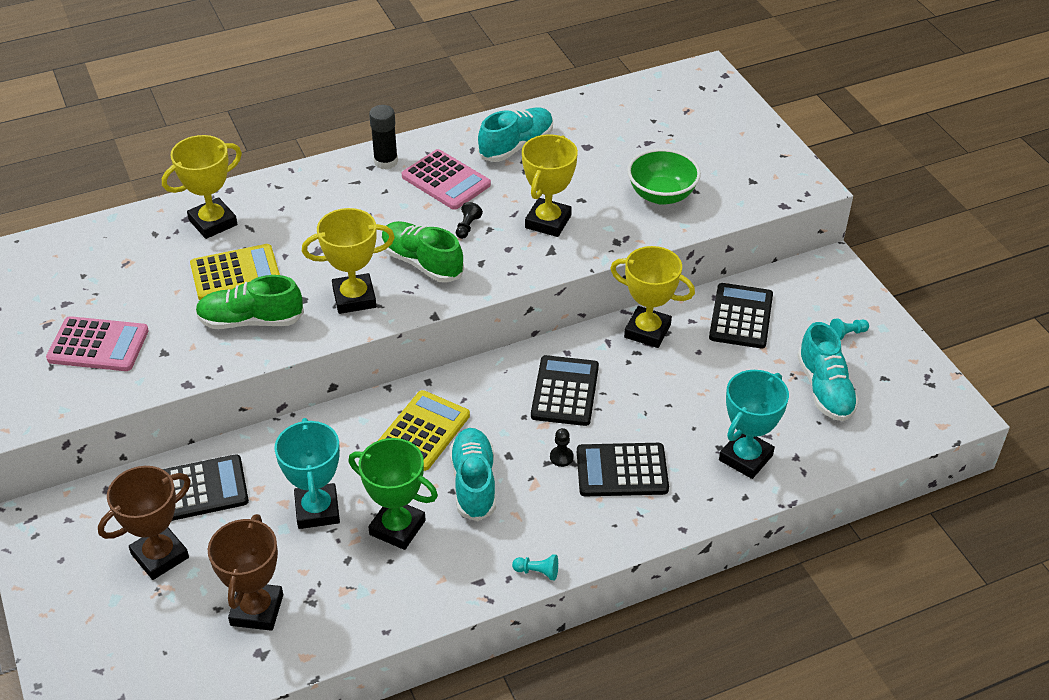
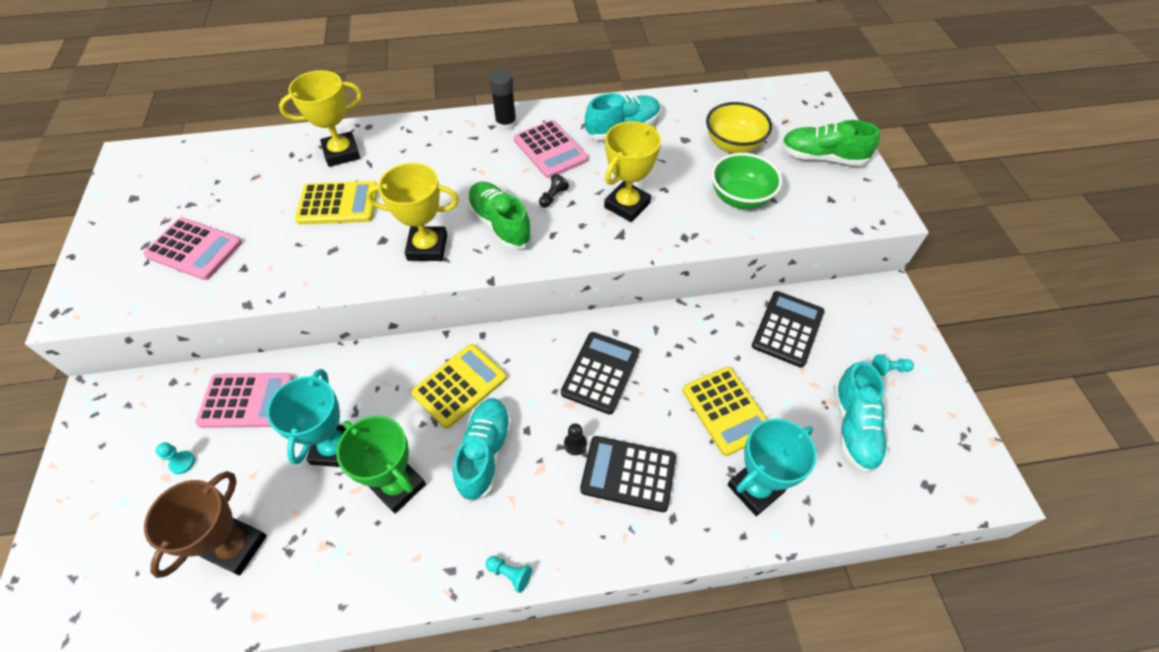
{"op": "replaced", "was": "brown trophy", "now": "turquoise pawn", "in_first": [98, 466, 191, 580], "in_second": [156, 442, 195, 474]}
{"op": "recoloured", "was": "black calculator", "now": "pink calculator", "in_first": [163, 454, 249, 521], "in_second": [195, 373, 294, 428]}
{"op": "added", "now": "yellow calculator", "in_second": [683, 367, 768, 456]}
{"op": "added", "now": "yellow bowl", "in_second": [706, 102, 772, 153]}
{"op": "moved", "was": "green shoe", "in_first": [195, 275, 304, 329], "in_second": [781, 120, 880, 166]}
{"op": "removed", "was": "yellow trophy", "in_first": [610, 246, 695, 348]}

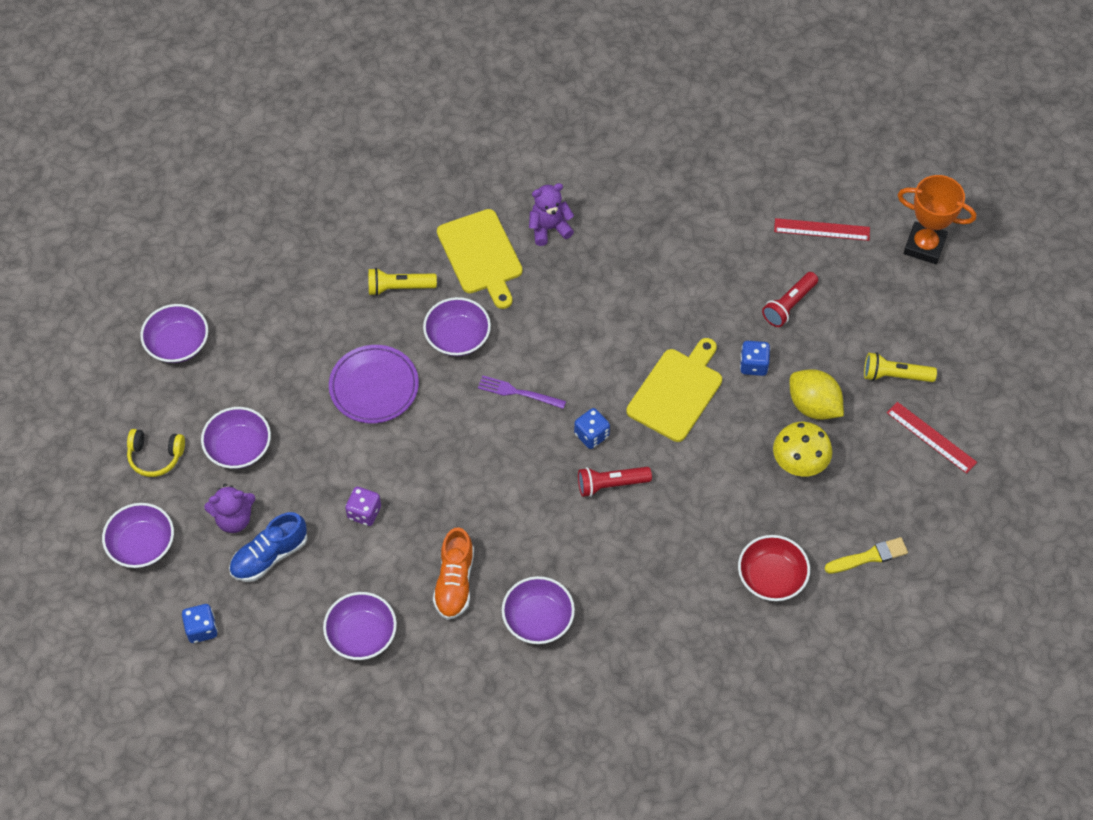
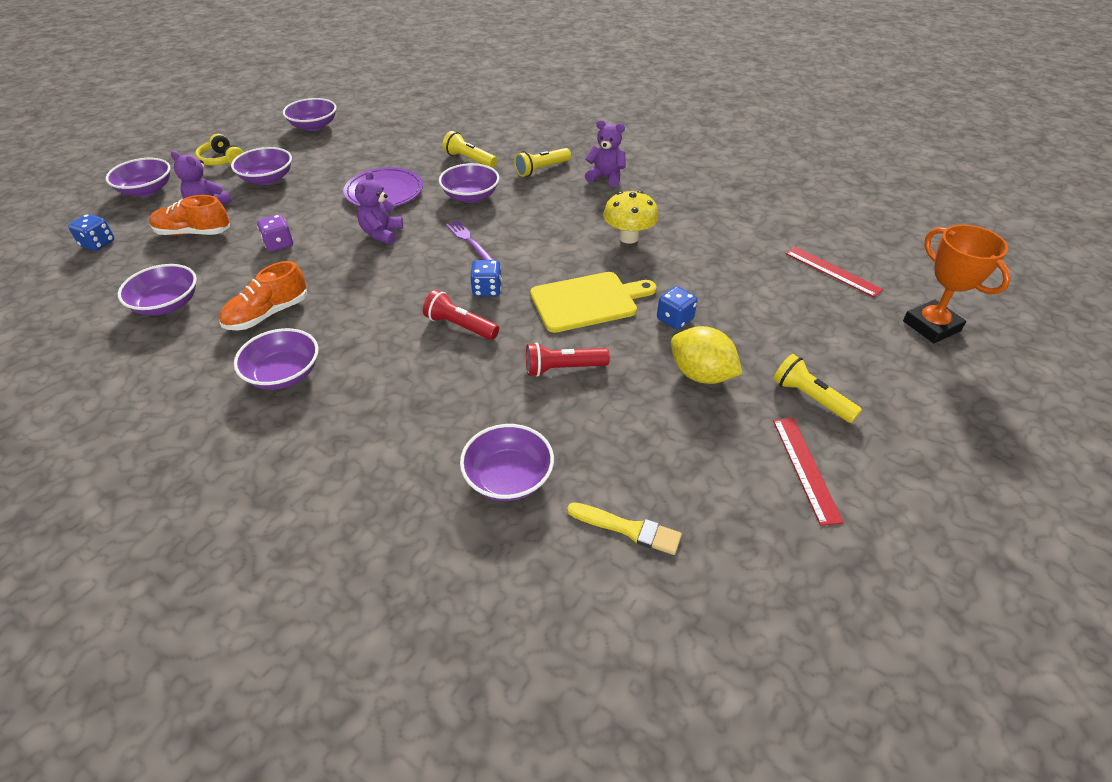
{"op": "recoloured", "was": "blue shoe", "now": "orange shoe", "in_first": [229, 512, 307, 582], "in_second": [149, 195, 230, 236]}
{"op": "added", "now": "purple teddy bear", "in_second": [355, 171, 403, 244]}
{"op": "recoloured", "was": "red bowl", "now": "purple bowl", "in_first": [738, 535, 810, 601], "in_second": [460, 424, 554, 501]}
{"op": "replaced", "was": "yellow cutting board", "now": "yellow flashlight", "in_first": [437, 209, 523, 309], "in_second": [514, 148, 571, 177]}
{"op": "moved", "was": "red flashlight", "in_first": [762, 272, 818, 327], "in_second": [526, 342, 610, 377]}
{"op": "moved", "was": "yellow mushroom", "in_first": [773, 422, 832, 477], "in_second": [603, 191, 659, 244]}
{"op": "turned", "was": "yellow lemon", "in_first": [790, 369, 844, 420], "in_second": [671, 326, 743, 384], "clockwise": -45}

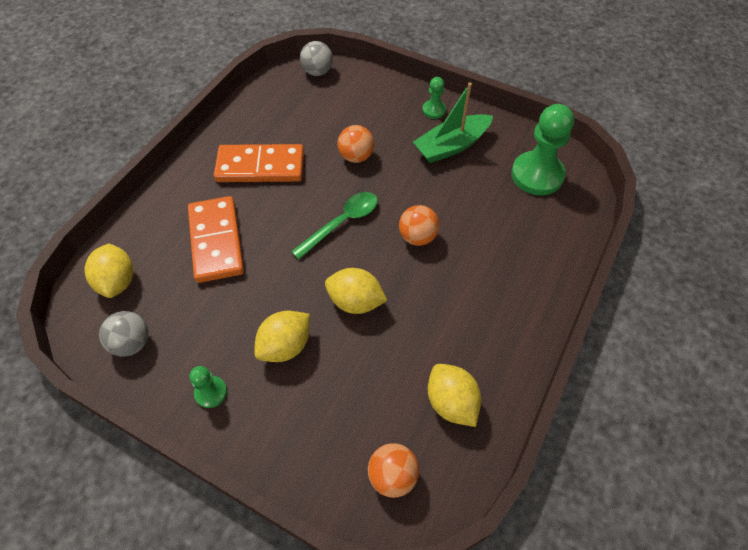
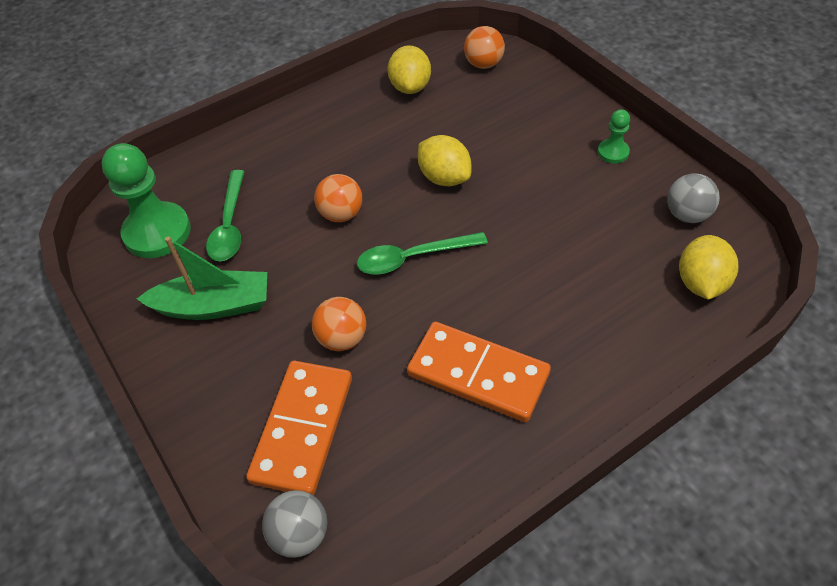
{"op": "added", "now": "green spoon", "in_second": [206, 170, 245, 261]}
{"op": "moved", "was": "orange domino", "in_first": [188, 196, 244, 283], "in_second": [246, 361, 352, 496]}
{"op": "removed", "was": "yellow lemon", "in_first": [254, 311, 310, 362]}
{"op": "removed", "was": "green pawn", "in_first": [422, 77, 446, 119]}

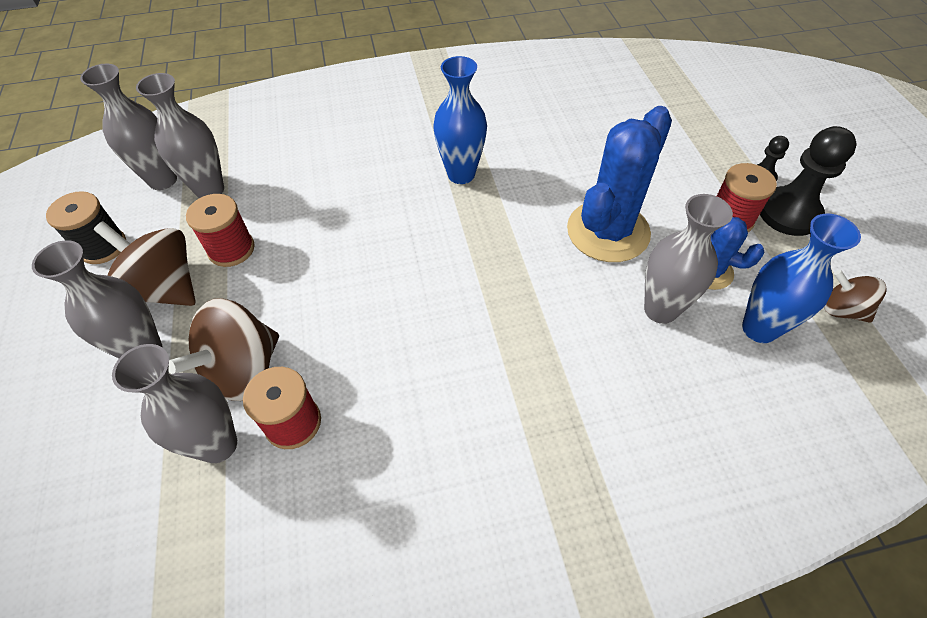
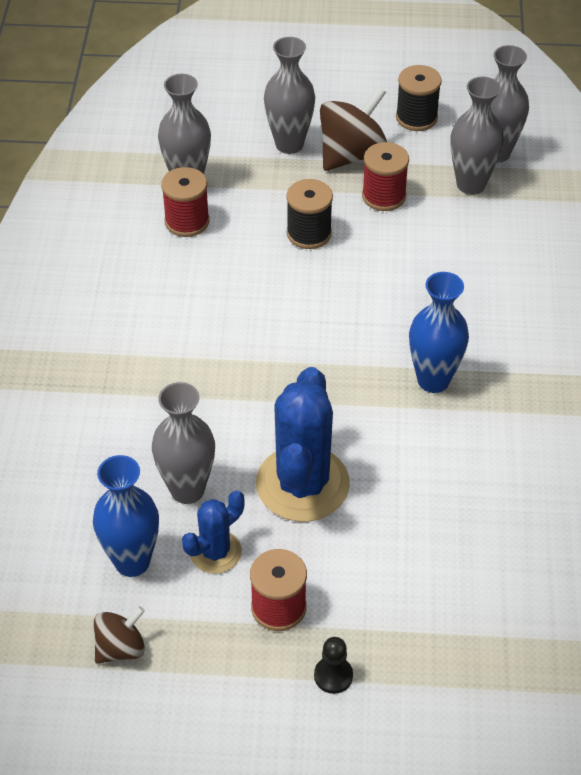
{"op": "turned", "was": "blue cactus", "in_first": [567, 106, 672, 262], "in_second": [256, 367, 350, 522], "clockwise": 45}
{"op": "added", "now": "black spool", "in_second": [286, 179, 333, 249]}
{"op": "removed", "was": "brown spinning top", "in_first": [168, 298, 279, 401]}
{"op": "removed", "was": "black pawn", "in_first": [760, 126, 857, 236]}

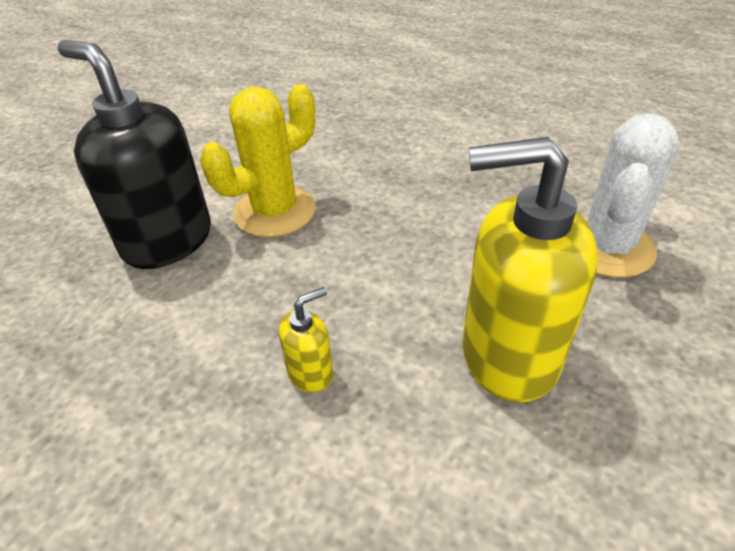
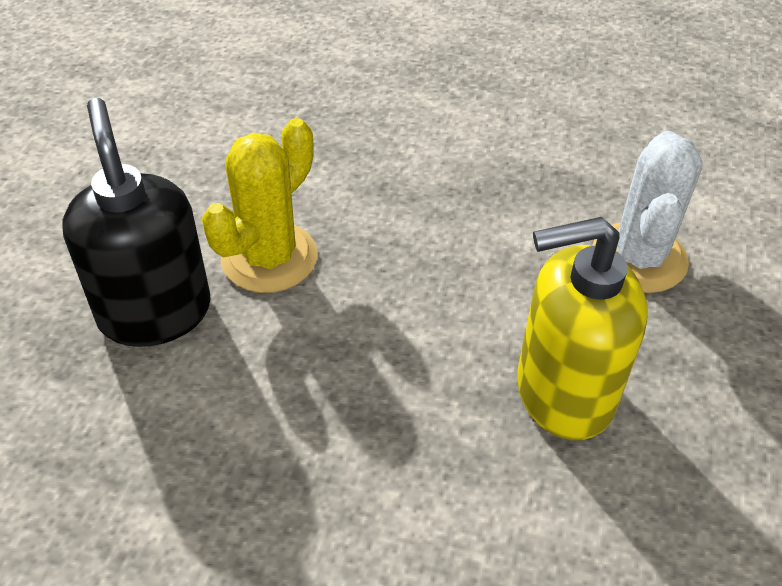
{"op": "turned", "was": "black soap dispenser", "in_first": [57, 40, 211, 269], "in_second": [62, 98, 211, 347], "clockwise": 45}
{"op": "removed", "was": "yellow soap dispenser", "in_first": [279, 287, 333, 393]}

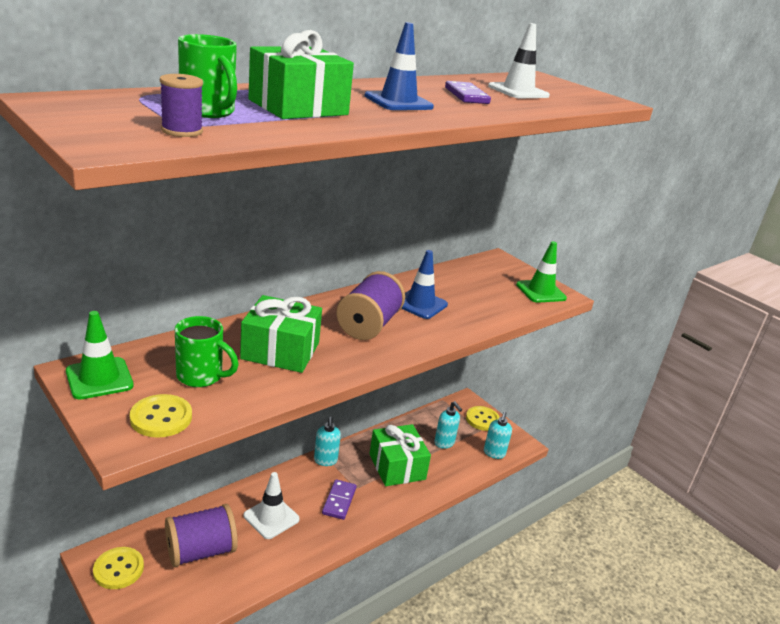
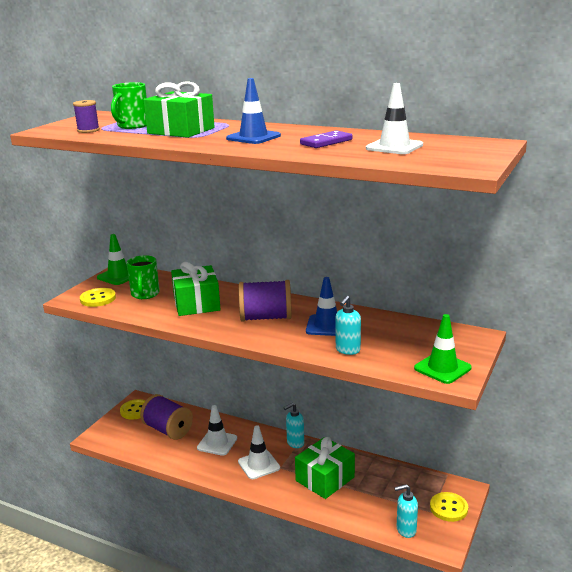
{"op": "replaced", "was": "purple domino", "now": "white traffic cone", "in_first": [322, 479, 356, 520], "in_second": [238, 425, 280, 479]}
{"op": "moved", "was": "turquoise soap dispenser", "in_first": [434, 401, 462, 449], "in_second": [336, 296, 361, 355]}

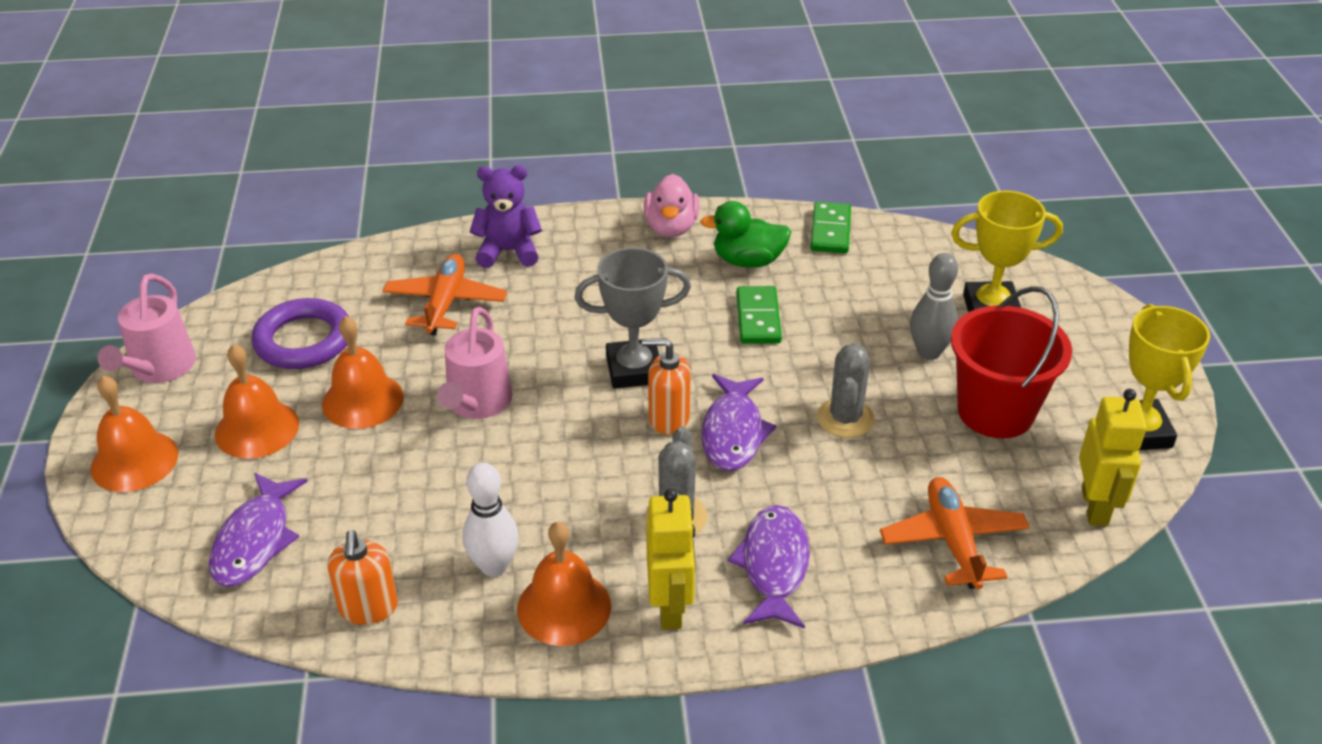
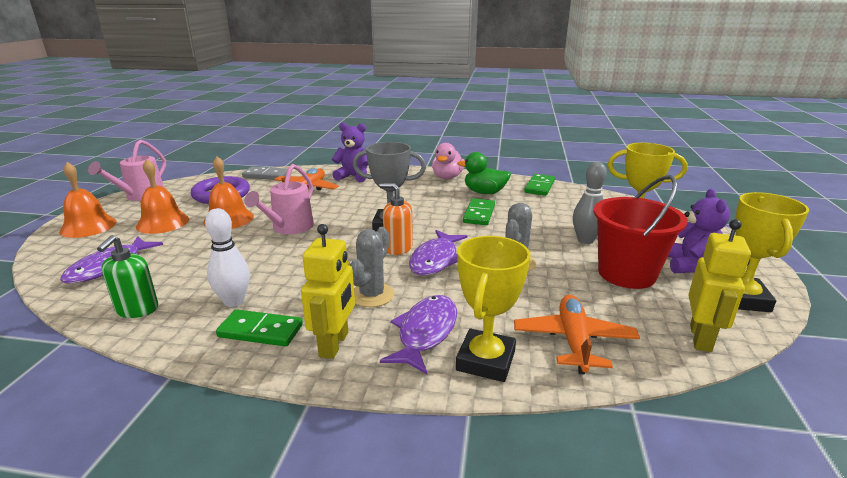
{"op": "recoloured", "was": "orange soap dispenser", "now": "green soap dispenser", "in_first": [328, 530, 398, 625], "in_second": [97, 235, 158, 318]}
{"op": "replaced", "was": "orange bell", "now": "green domino", "in_first": [517, 522, 611, 646], "in_second": [216, 309, 303, 347]}
{"op": "added", "now": "grey domino", "in_second": [242, 166, 288, 180]}
{"op": "added", "now": "yellow trophy", "in_second": [456, 236, 530, 382]}
{"op": "added", "now": "purple teddy bear", "in_second": [668, 189, 730, 273]}

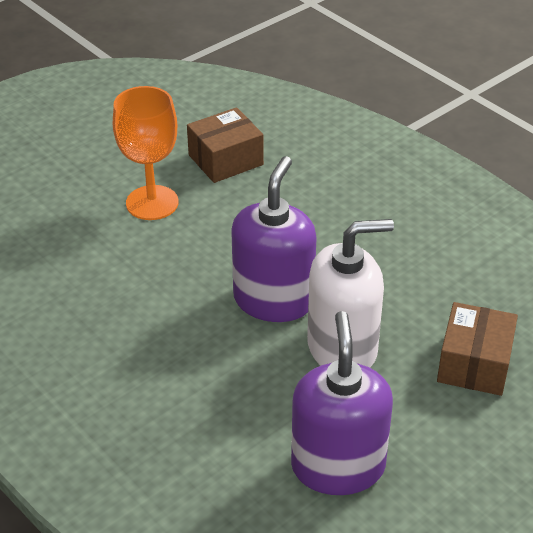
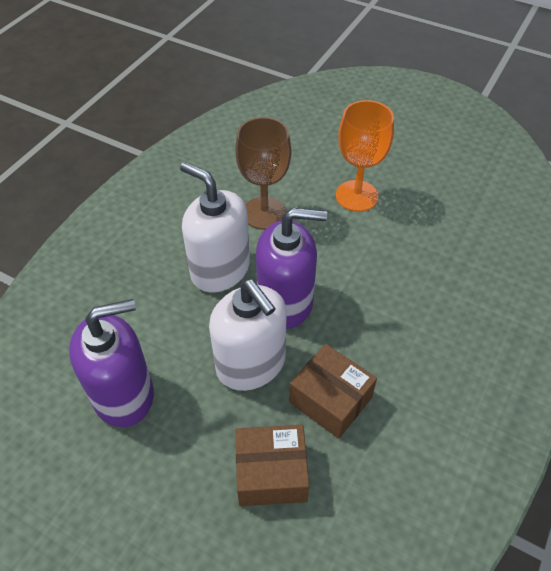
{"op": "added", "now": "white soap dispenser", "in_second": [180, 162, 250, 292]}
{"op": "added", "now": "brown goblet", "in_second": [235, 117, 291, 230]}
{"op": "moved", "was": "brown box", "in_first": [187, 107, 264, 183], "in_second": [289, 344, 377, 439]}

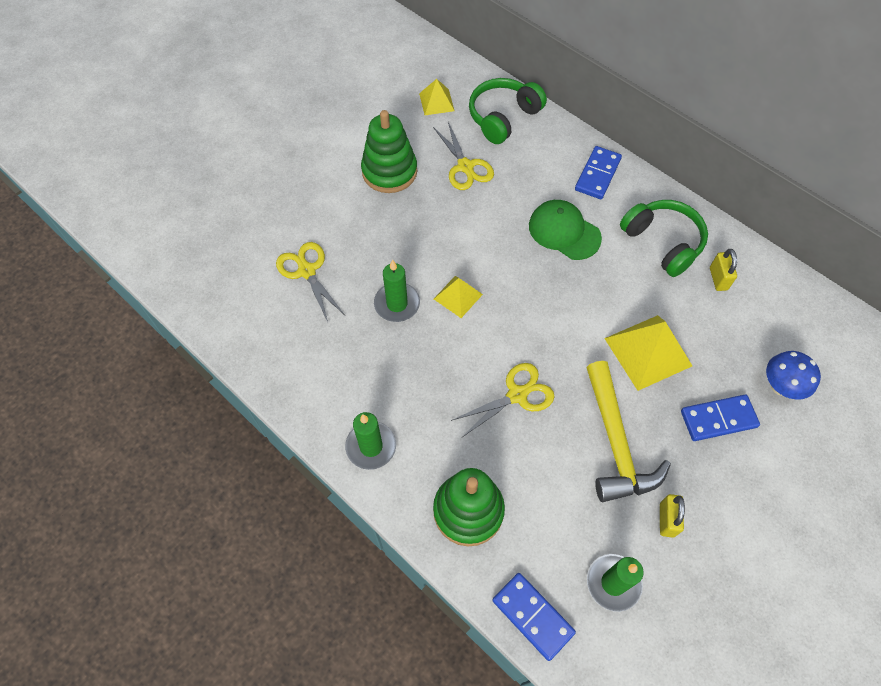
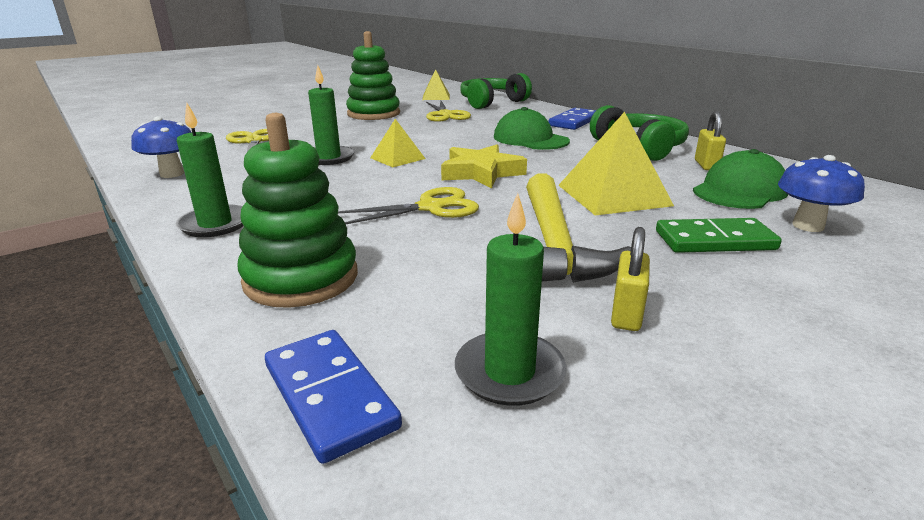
{"op": "added", "now": "blue mushroom", "in_second": [131, 117, 192, 178]}
{"op": "added", "now": "yellow star", "in_second": [441, 145, 527, 188]}
{"op": "recoloured", "was": "blue domino", "now": "green domino", "in_first": [681, 394, 760, 441], "in_second": [656, 218, 782, 253]}
{"op": "added", "now": "green cap", "in_second": [693, 149, 788, 209]}

